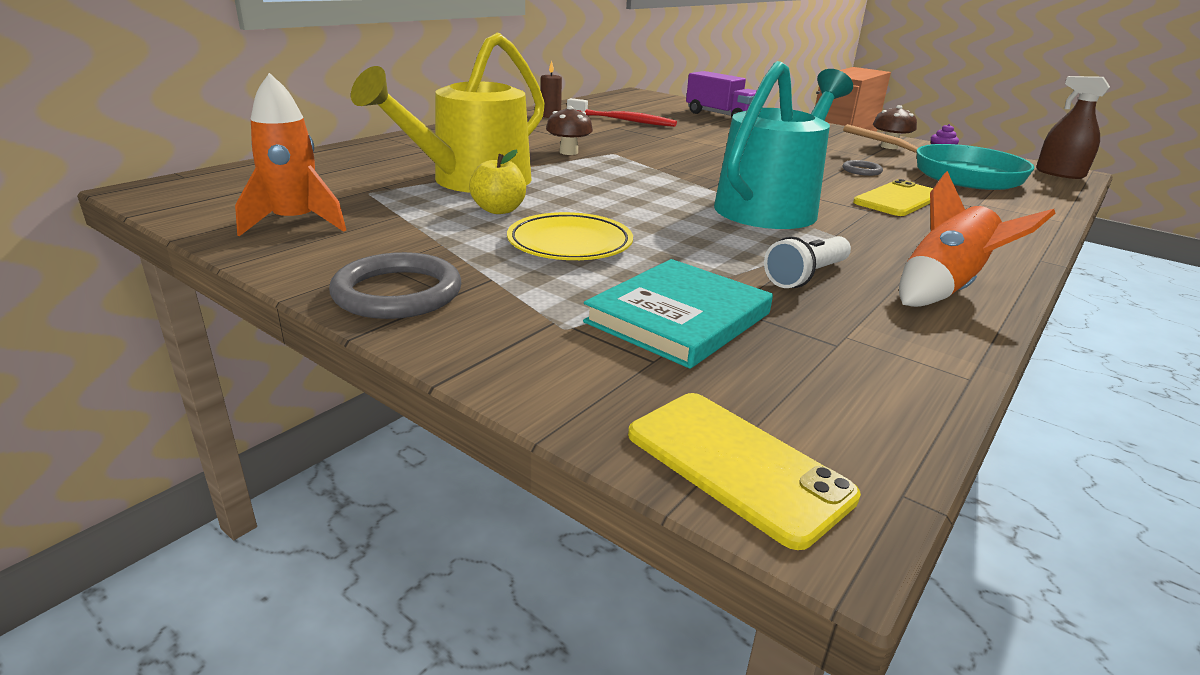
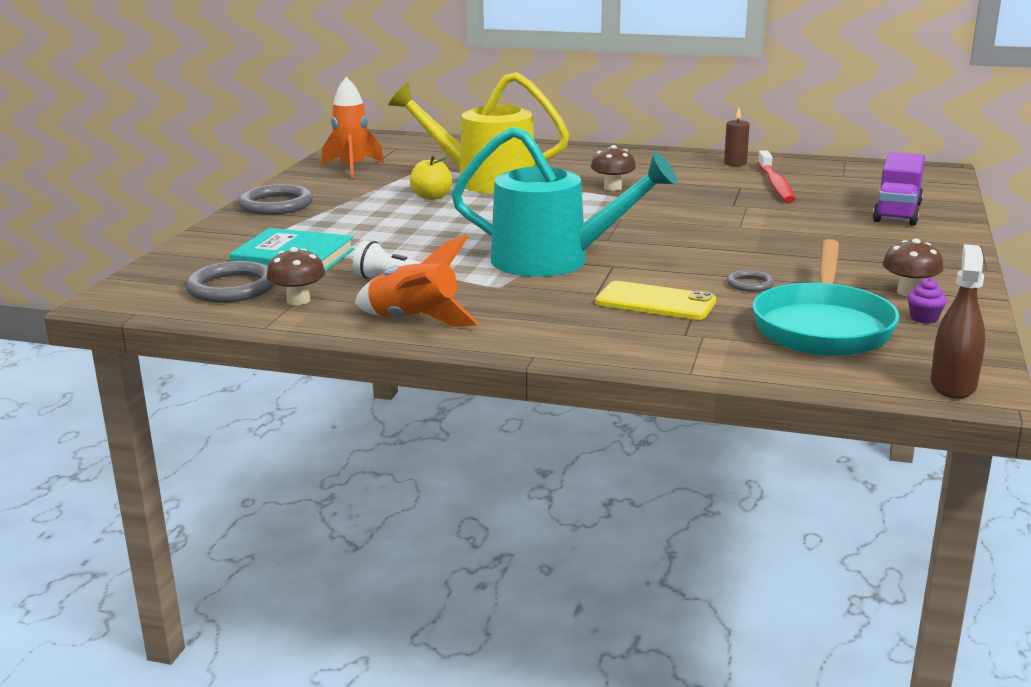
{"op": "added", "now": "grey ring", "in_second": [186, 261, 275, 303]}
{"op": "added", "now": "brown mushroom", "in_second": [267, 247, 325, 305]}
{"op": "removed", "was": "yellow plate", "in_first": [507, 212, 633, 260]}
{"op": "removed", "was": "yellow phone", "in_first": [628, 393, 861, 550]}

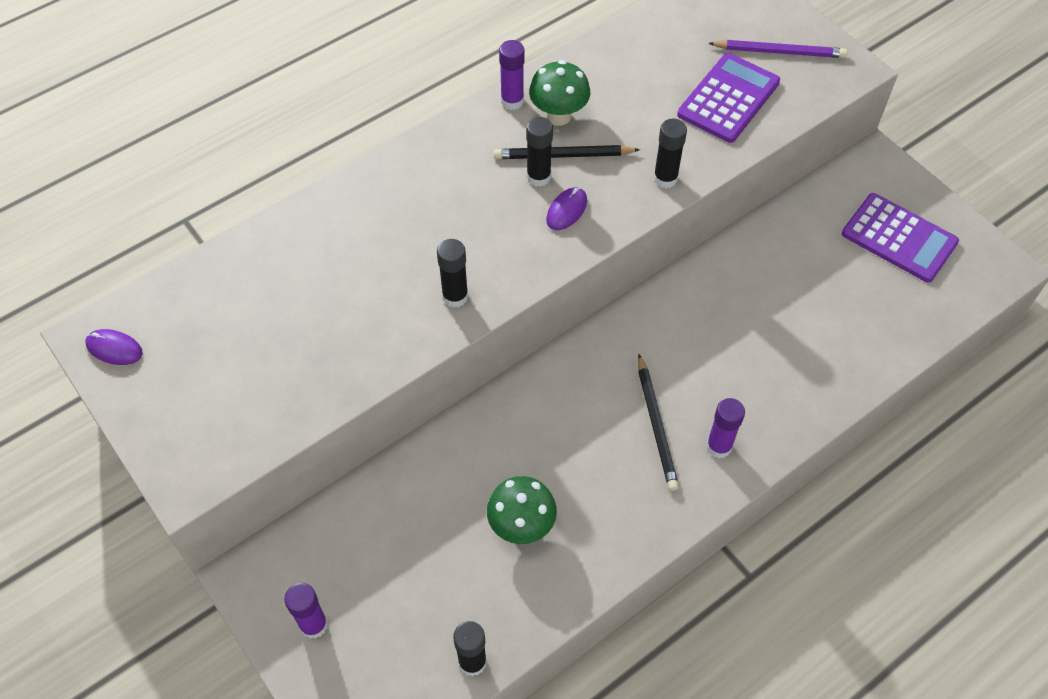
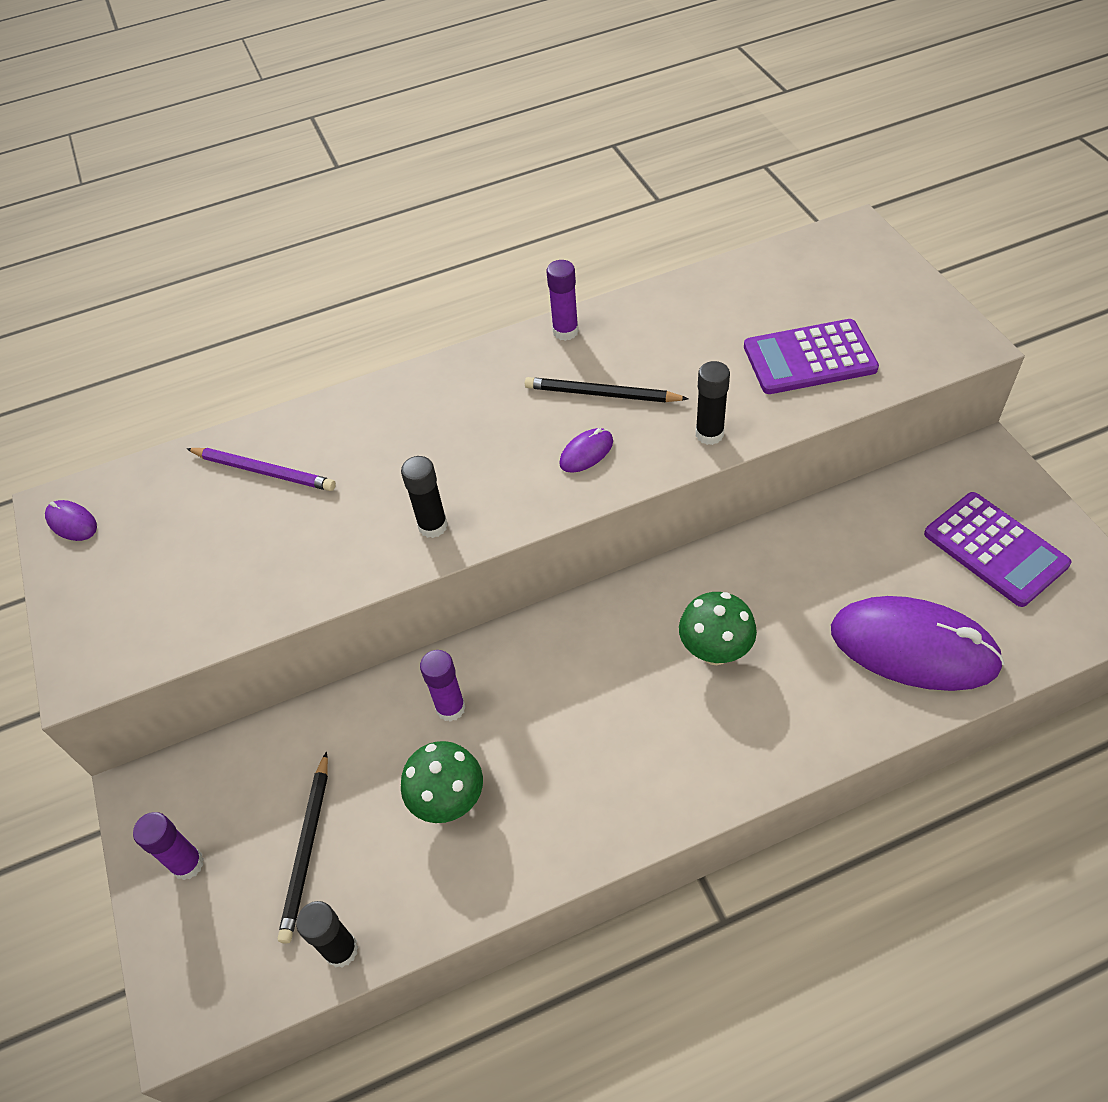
{"op": "moved", "was": "purple pencil", "in_first": [708, 40, 847, 58], "in_second": [186, 448, 336, 491]}
{"op": "moved", "was": "black pencil", "in_first": [638, 354, 679, 491], "in_second": [278, 751, 328, 944]}
{"op": "moved", "was": "purple glue stick", "in_first": [706, 398, 745, 458], "in_second": [420, 650, 466, 722]}
{"op": "moved", "was": "green mushroom", "in_first": [529, 60, 590, 126], "in_second": [679, 592, 757, 665]}
{"op": "turned", "was": "purple calculator", "in_first": [677, 53, 780, 143], "in_second": [744, 319, 879, 394], "clockwise": -150}
{"op": "added", "now": "purple mouse", "in_second": [831, 596, 1005, 691]}
{"op": "removed", "was": "black glue stick", "in_first": [526, 117, 553, 187]}

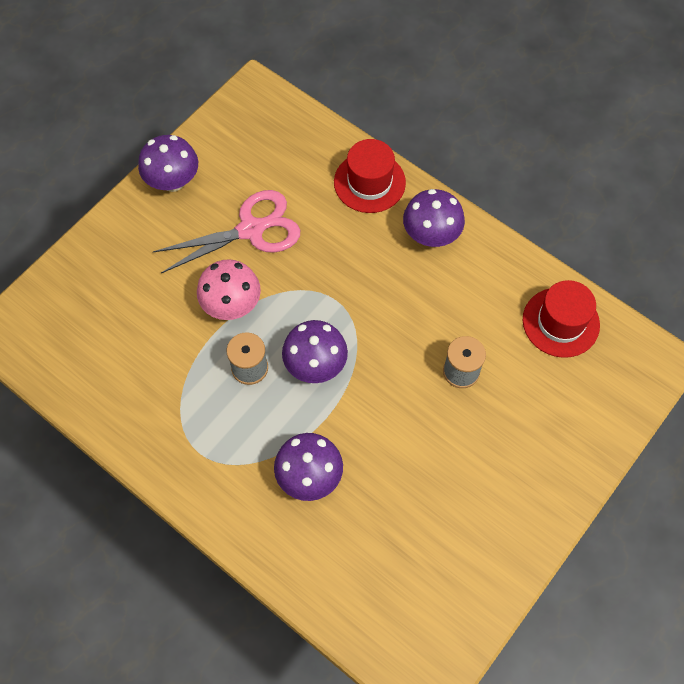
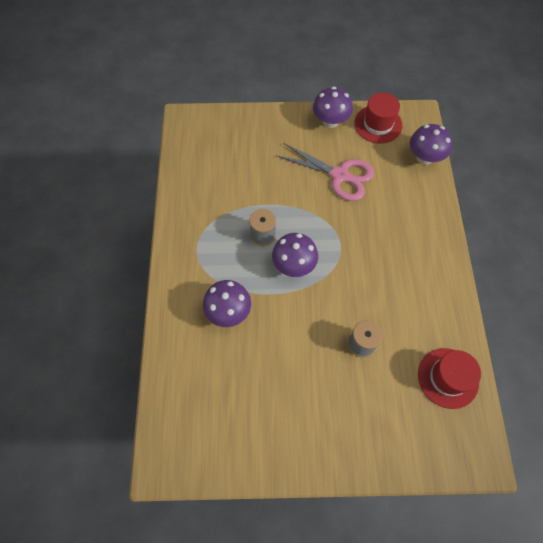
{"op": "moved", "was": "red hat", "in_first": [334, 139, 406, 213], "in_second": [354, 93, 402, 143]}
{"op": "moved", "was": "purple mushroom", "in_first": [403, 189, 465, 247], "in_second": [410, 124, 452, 165]}
{"op": "removed", "was": "pink mushroom", "in_first": [197, 259, 261, 320]}

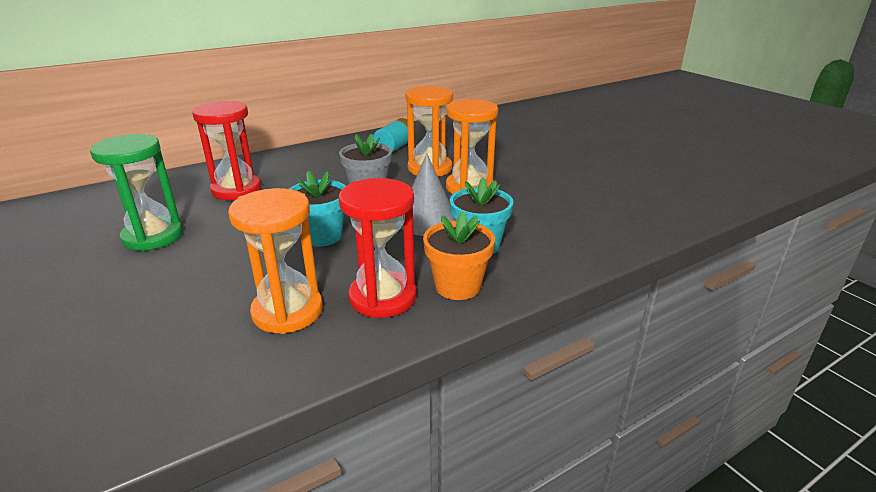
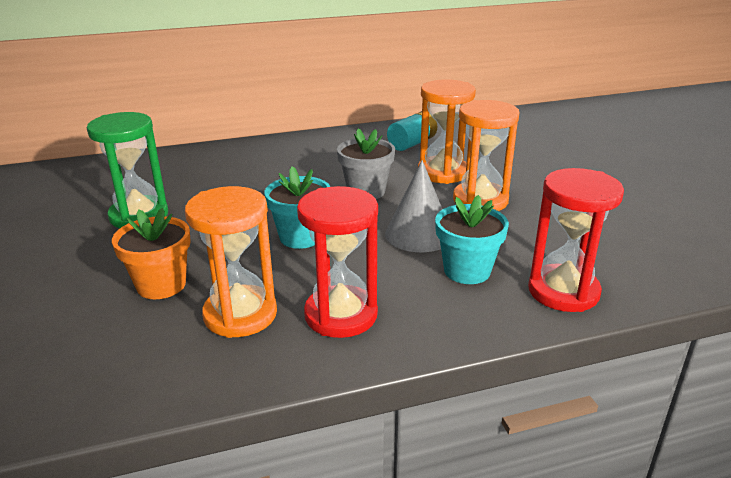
{"op": "moved", "was": "orange flower pot", "in_first": [423, 212, 495, 300], "in_second": [112, 208, 191, 299]}
{"op": "moved", "was": "red hourglass", "in_first": [192, 101, 261, 200], "in_second": [528, 168, 624, 312]}

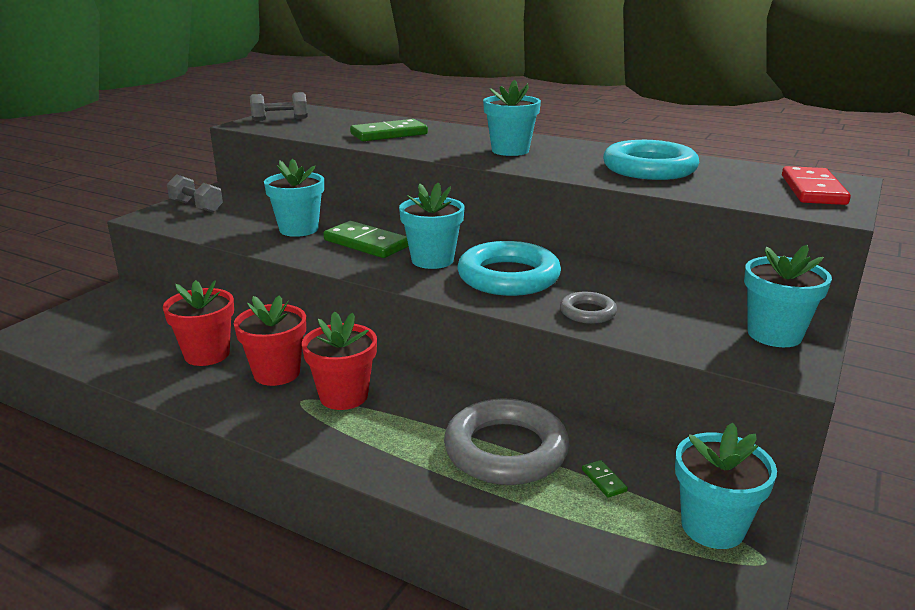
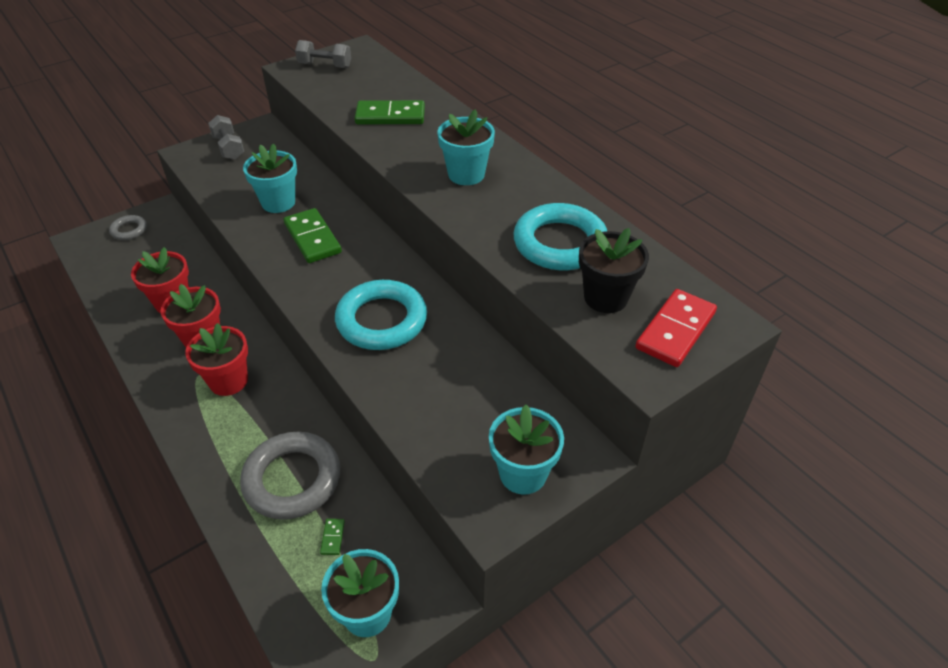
{"op": "moved", "was": "grey ring", "in_first": [560, 292, 617, 324], "in_second": [109, 215, 147, 240]}
{"op": "added", "now": "black flower pot", "in_second": [579, 228, 649, 313]}
{"op": "removed", "was": "turquoise flower pot", "in_first": [399, 183, 464, 269]}

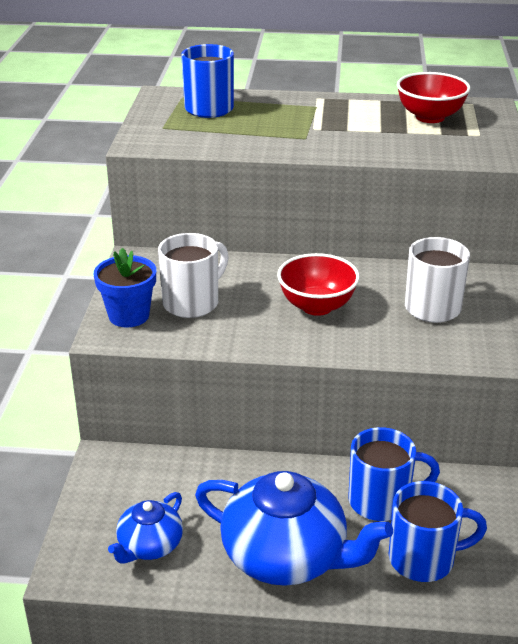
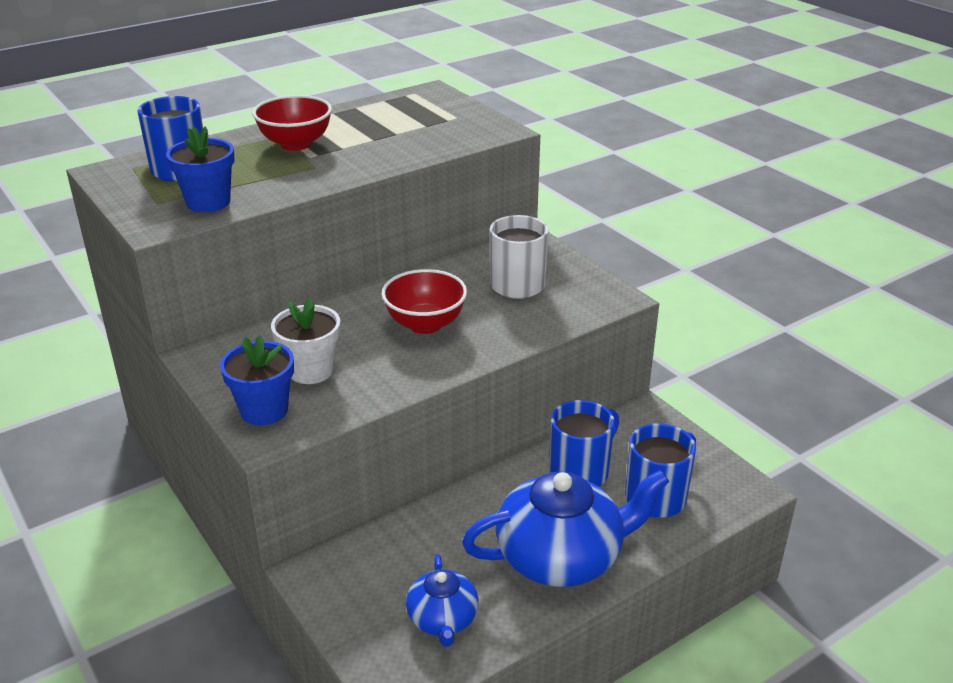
{"op": "added", "now": "blue flower pot", "in_second": [166, 126, 234, 212]}
{"op": "moved", "was": "red bowl", "in_first": [397, 72, 471, 123], "in_second": [252, 95, 332, 151]}
{"op": "replaced", "was": "white mug", "now": "white flower pot", "in_first": [158, 233, 229, 318], "in_second": [271, 297, 340, 384]}

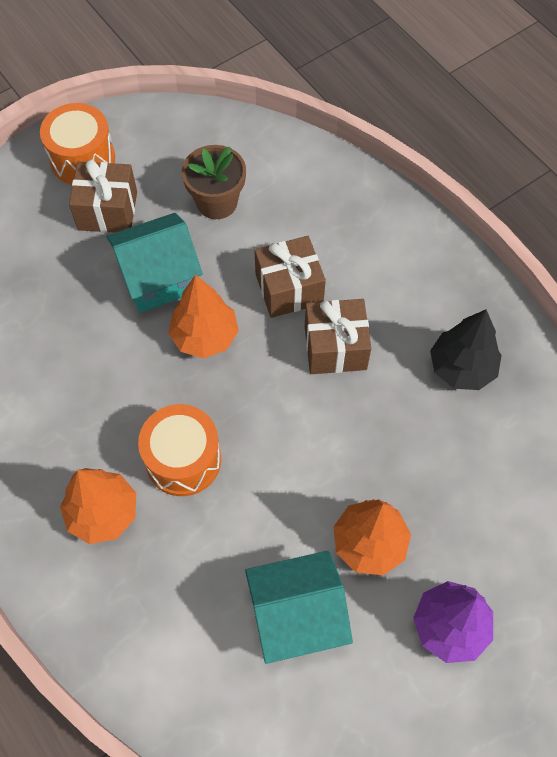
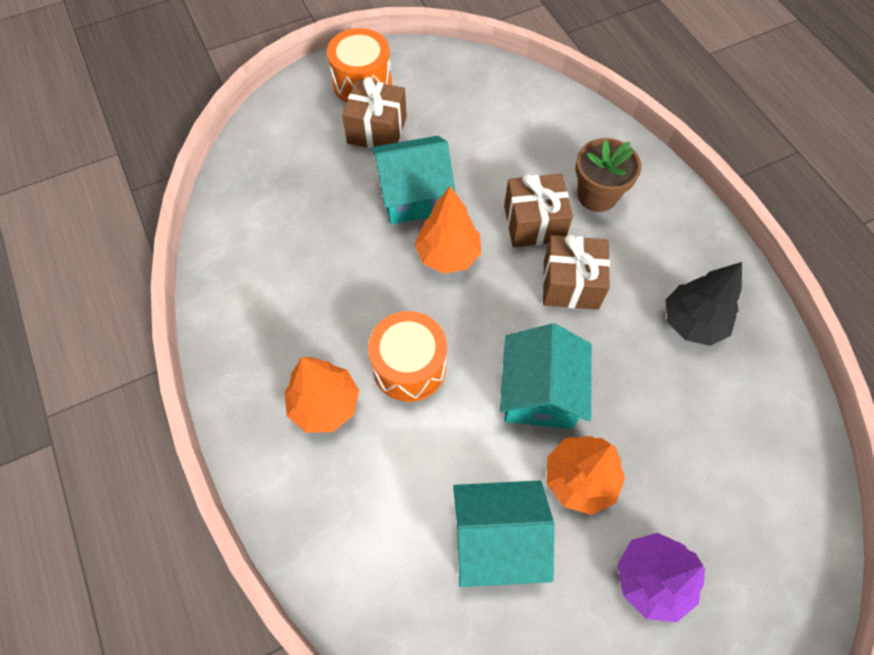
{"op": "added", "now": "turquoise house", "in_second": [500, 323, 592, 429]}
{"op": "moved", "was": "brown flower pot", "in_first": [182, 145, 246, 219], "in_second": [576, 138, 641, 212]}

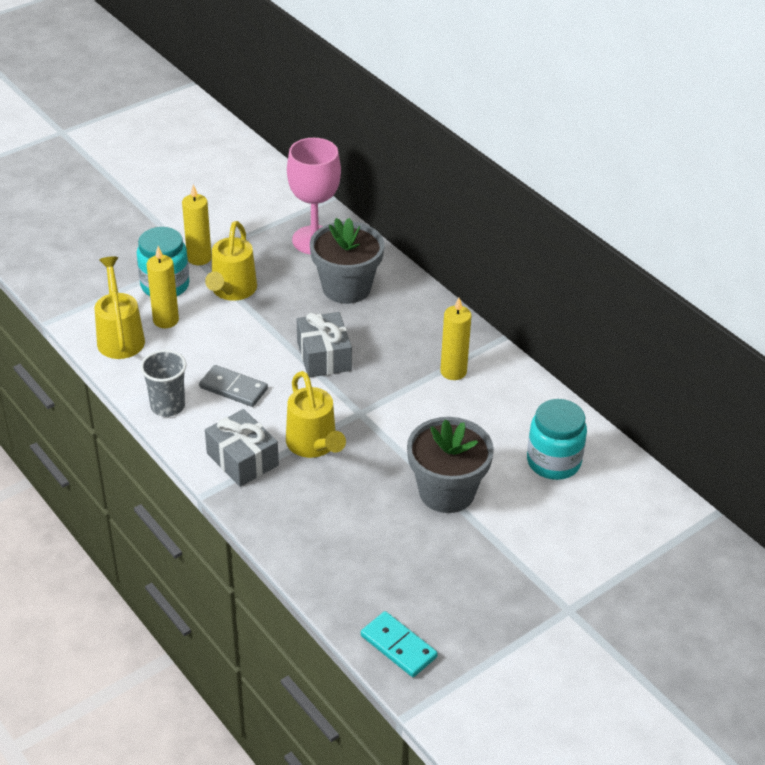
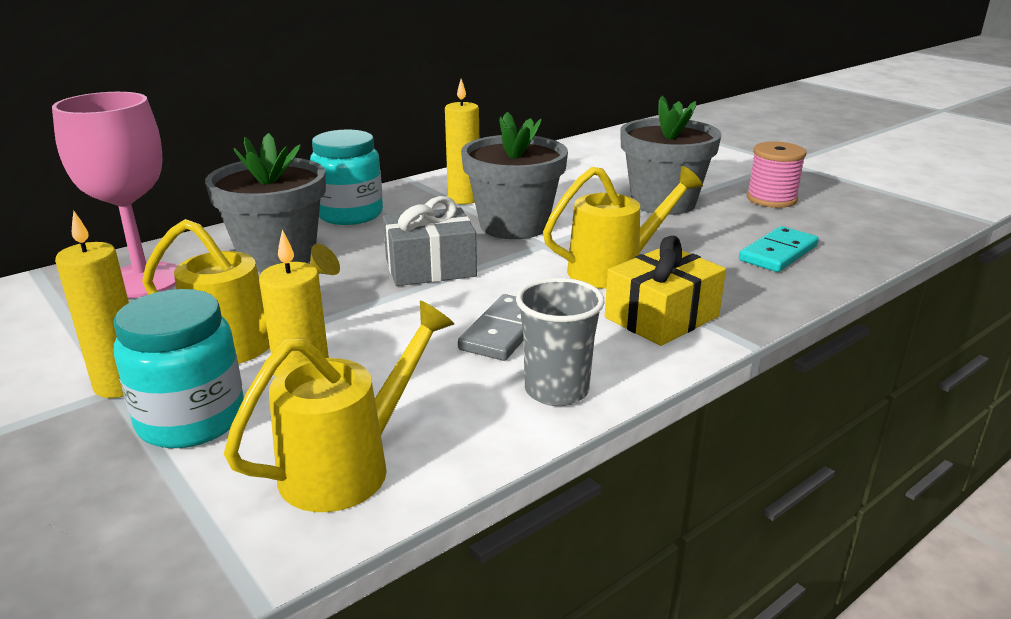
{"op": "turned", "was": "yellow watering can", "in_first": [95, 256, 145, 359], "in_second": [224, 301, 454, 512], "clockwise": 150}
{"op": "moved", "was": "turquoise jar", "in_first": [527, 399, 587, 480], "in_second": [310, 130, 383, 225]}
{"op": "added", "now": "grey flower pot", "in_second": [461, 112, 568, 239]}
{"op": "recoloured", "was": "grey gift", "now": "yellow gift", "in_first": [205, 409, 279, 487], "in_second": [605, 236, 726, 346]}
{"op": "moved", "was": "turquoise domino", "in_first": [361, 611, 438, 677], "in_second": [739, 226, 819, 272]}
{"op": "added", "now": "pink spool", "in_second": [747, 141, 806, 208]}

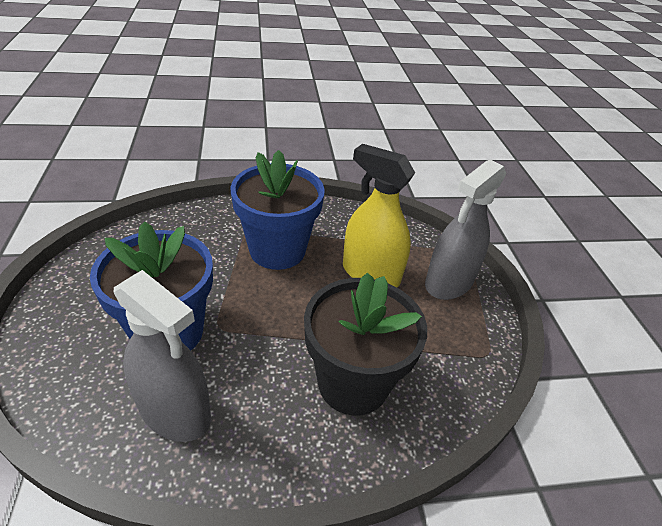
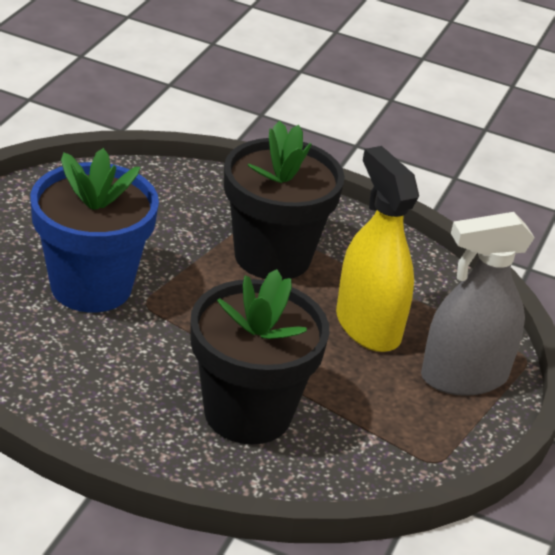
{"op": "recoloured", "was": "blue flower pot", "now": "black flower pot", "in_first": [230, 150, 325, 270], "in_second": [224, 121, 345, 280]}
{"op": "removed", "was": "grey spray bottle", "in_first": [114, 270, 211, 442]}

